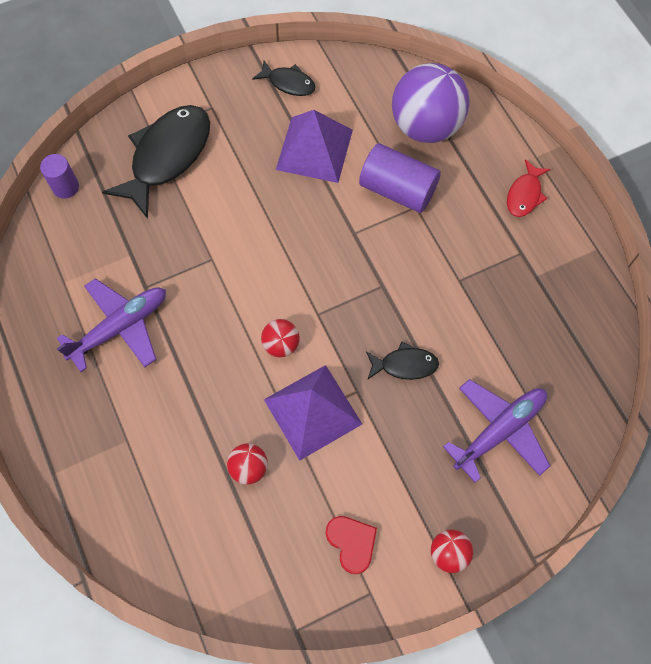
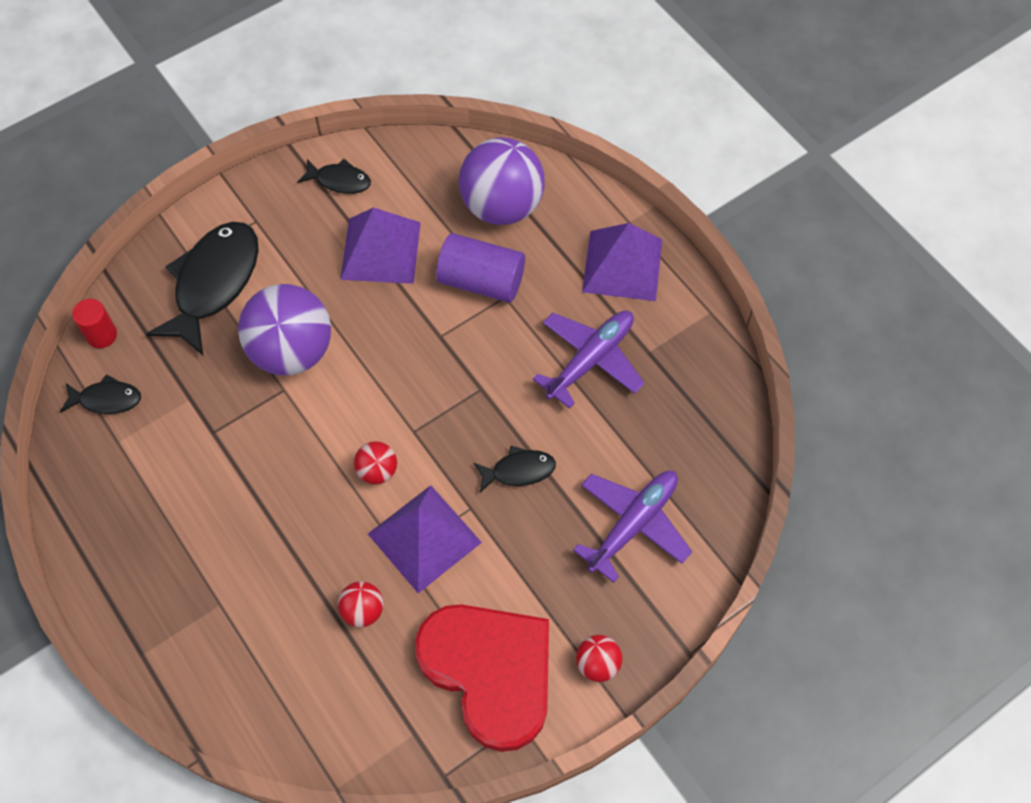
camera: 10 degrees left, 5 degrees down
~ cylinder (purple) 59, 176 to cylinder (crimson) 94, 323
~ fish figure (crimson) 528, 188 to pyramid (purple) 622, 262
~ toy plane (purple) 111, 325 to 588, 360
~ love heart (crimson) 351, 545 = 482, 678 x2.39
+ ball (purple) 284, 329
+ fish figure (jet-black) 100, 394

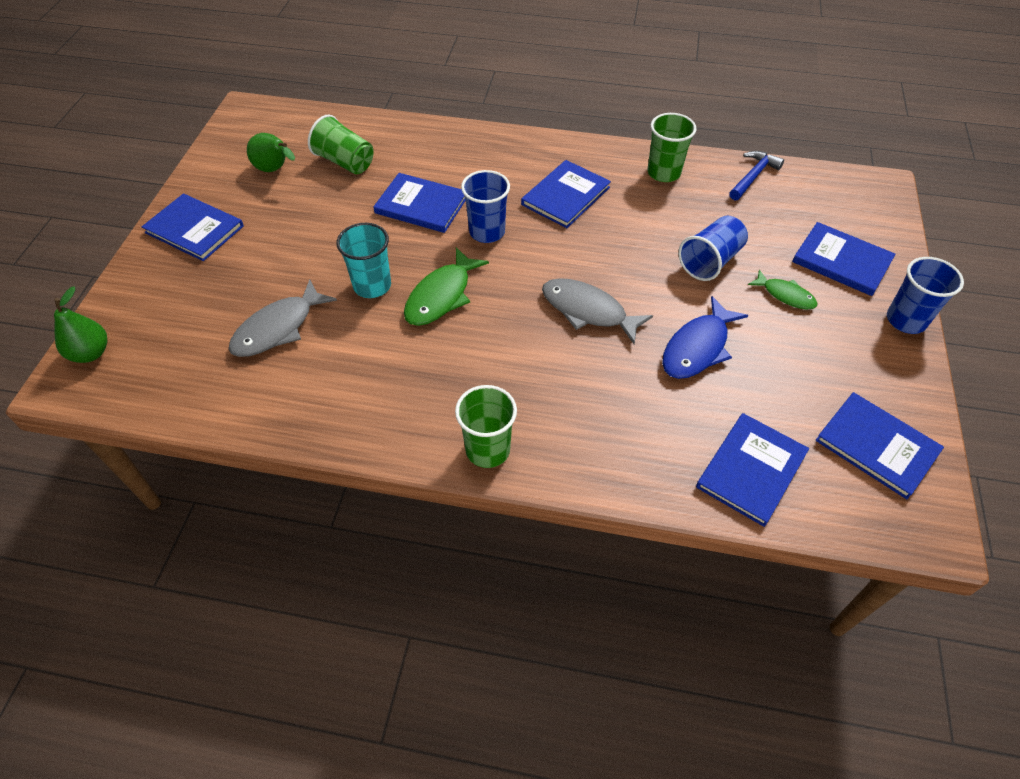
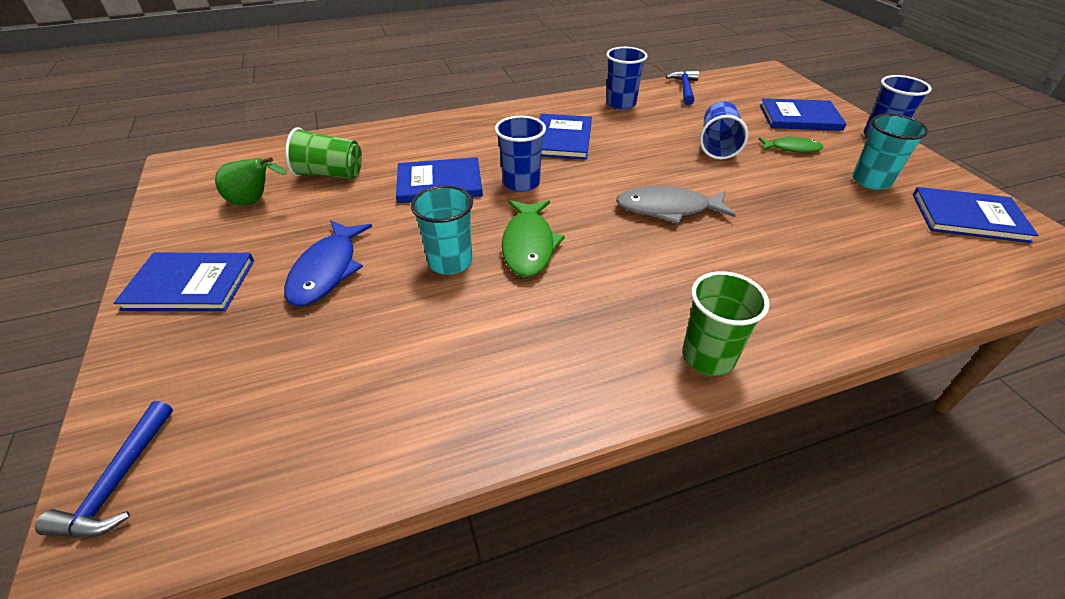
camera: 30 degrees left, 10 degrees down
~ cup (emerald) 672, 147 to cup (royal blue) 627, 78
- fish figure (gray) 282, 318
~ toy pear (emerald) 80, 324 to hammer (royal blue) 104, 469
~ fish figure (royal blue) 705, 337 to 328, 263
- hardcover (royal blue) 752, 470
+ cup (turquoise) 890, 152

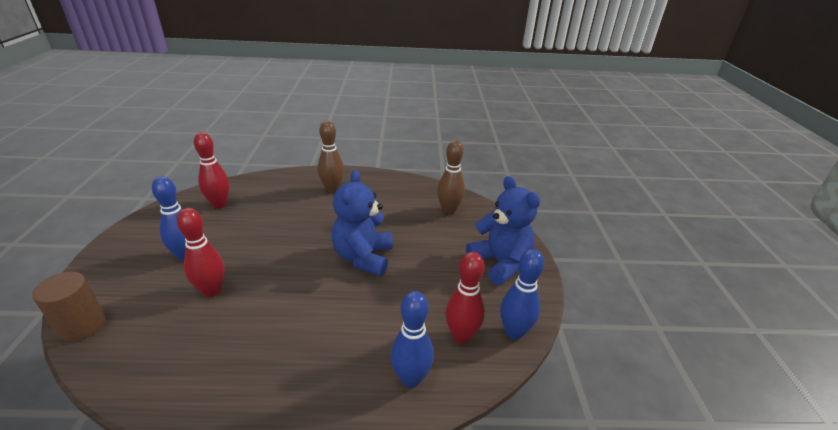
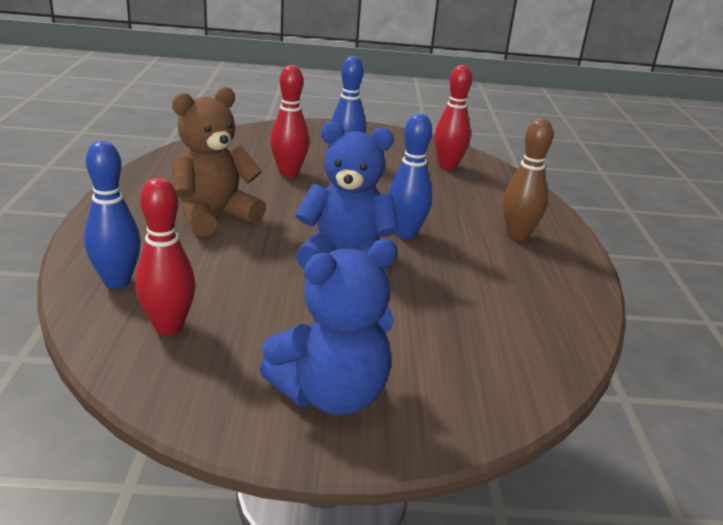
camera: 90 degrees right, 5 degrees down
- skittle (brown) 451, 177
~ skittle (royal blue) 522, 294 to 410, 176
- cylinder (brown) 69, 307
+ teddy (brown) 218, 162

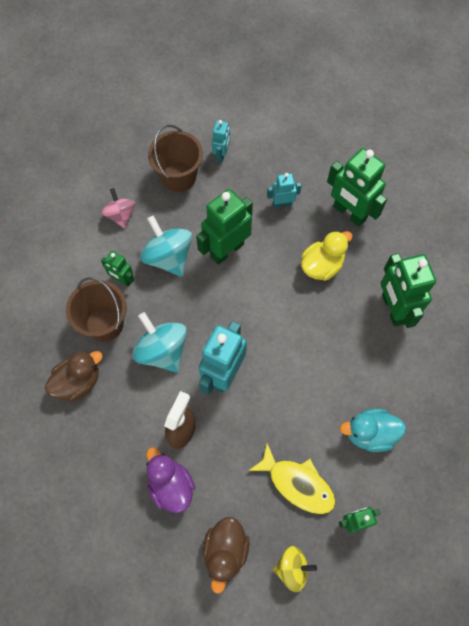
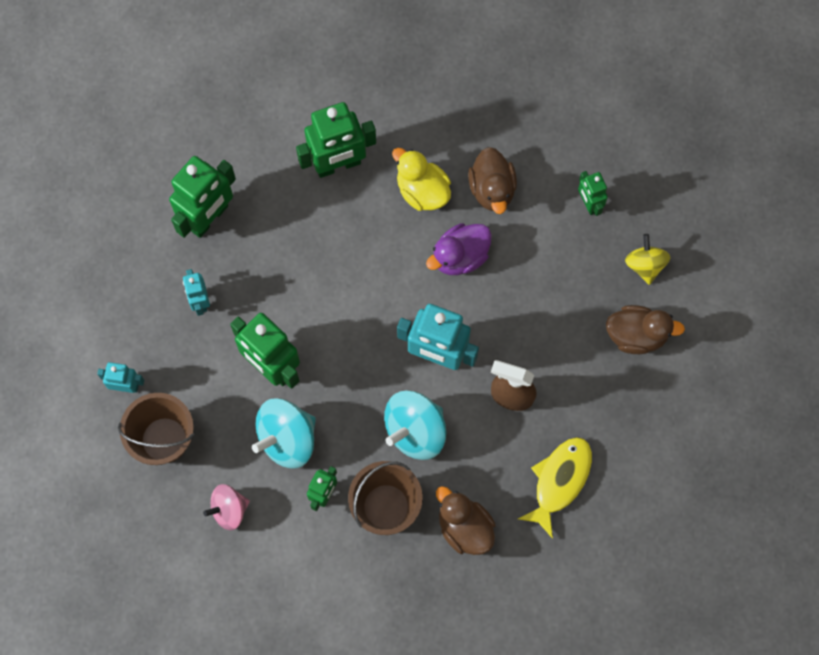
camera: 95 degrees left, 5 degrees up
~ rubber duck (golden) 327, 256 to 421, 179
~ rubber duck (turquoise) 373, 430 to rubber duck (brown) 492, 180
~ fish figure (golden) 291, 478 to 555, 488
~ rubber duck (purple) 170, 480 to 459, 249

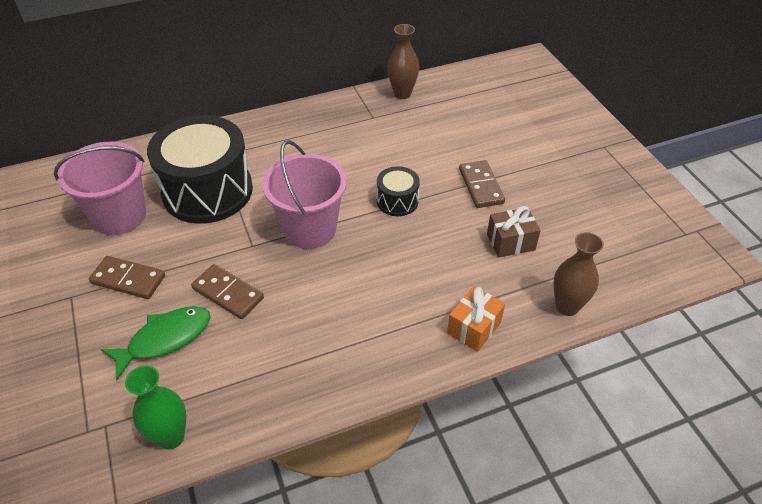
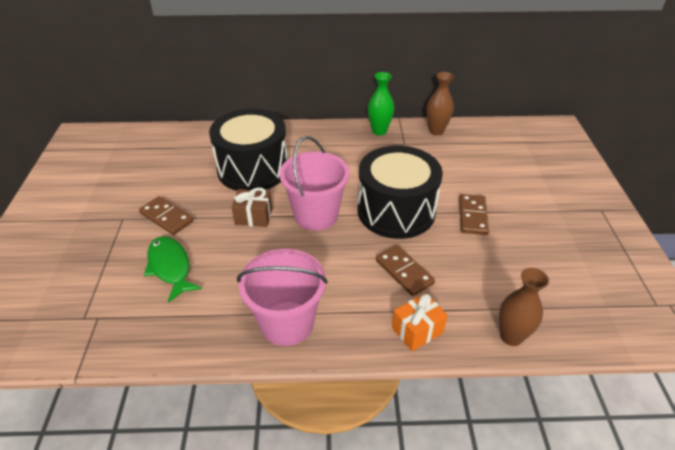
camera: 20 degrees right, 5 degrees down
~ bucket (rosy) 100, 188 to 282, 297
~ snare drum (jet-black) 398, 191 = 400, 192 x2.17
~ present (brown) 514, 232 to 252, 207
~ domino (brown) 227, 291 to 405, 270
~ fish figure (emerald) 156, 343 = 173, 269 105 degrees counterclockwise
~ tall vase (emerald) 155, 407 to 381, 103

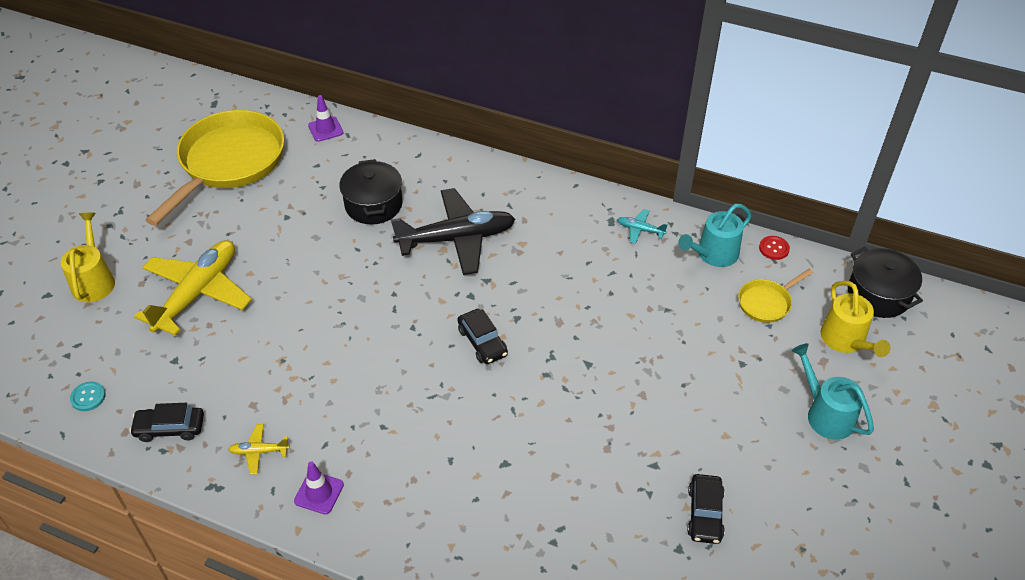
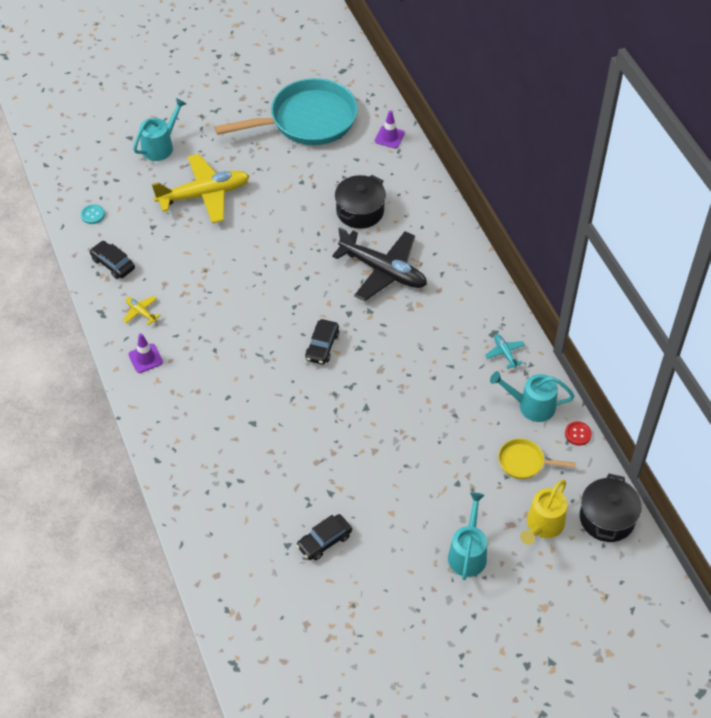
camera: 45 degrees right, 5 degrees up
~ frying pan (golden) 215, 168 to frying pan (turquoise) 286, 111
~ watering can (golden) 88, 257 to watering can (turquoise) 159, 129

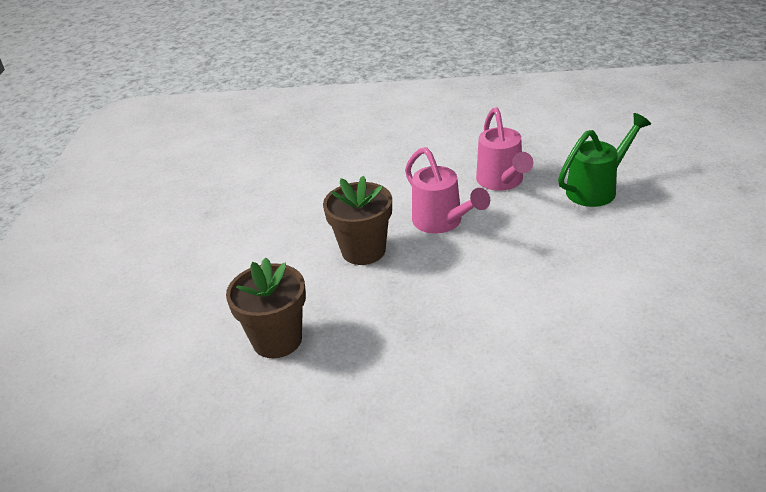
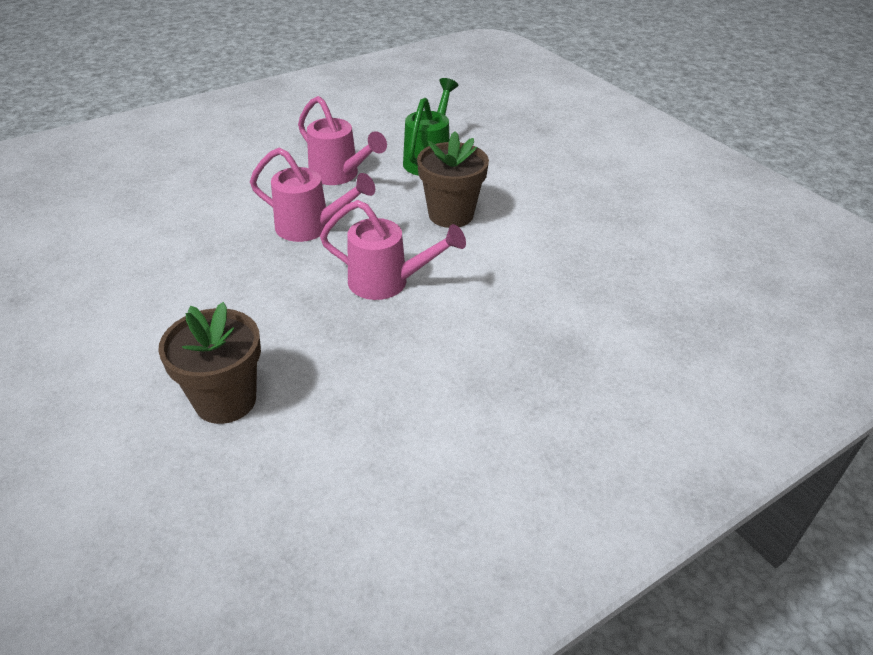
camera: 40 degrees left, 5 degrees up
~ plant pot (brown) 357, 220 to 453, 179
+ watering can (rosy) 393, 250

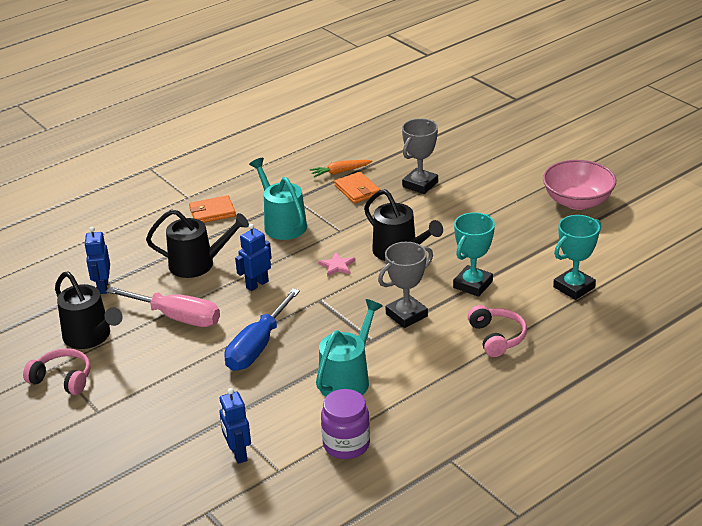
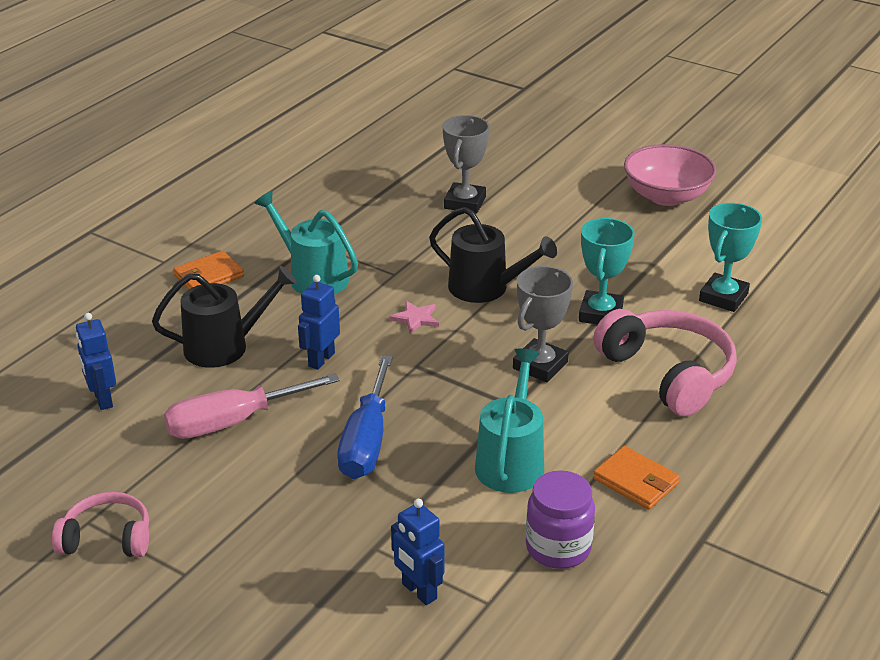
camera: 20 degrees left, 0 degrees up
- toy carrot (orange) 341, 168
~ billfold (orange) 357, 187 to 636, 477
- watering can (jet-black) 89, 310
~ hand screwdriver (rosy) 163, 307 = 252, 406 150 degrees clockwise
~ headphones (rosy) 497, 331 = 665, 362 x1.68

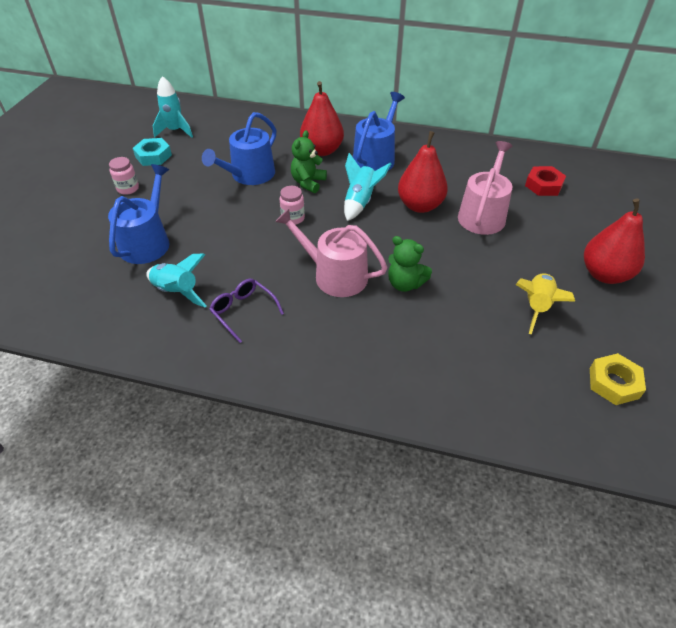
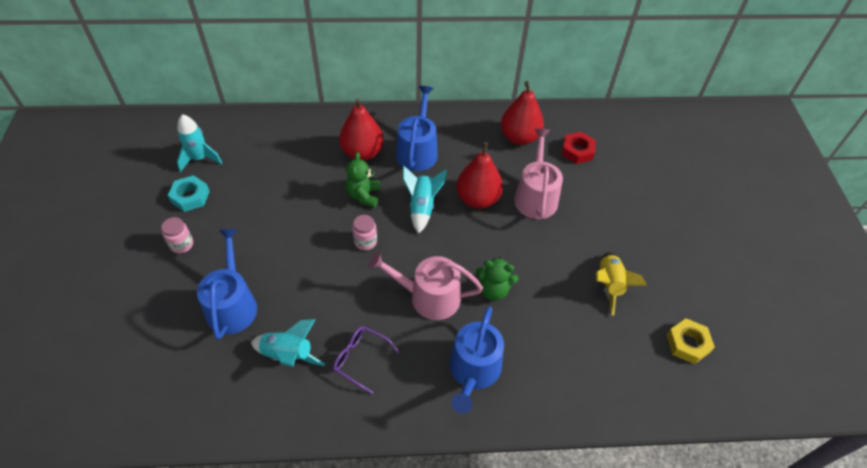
camera: 20 degrees left, 5 degrees up
~ watering can (royal blue) 239, 148 to 476, 360
~ toy pear (crimson) 614, 241 to 522, 113

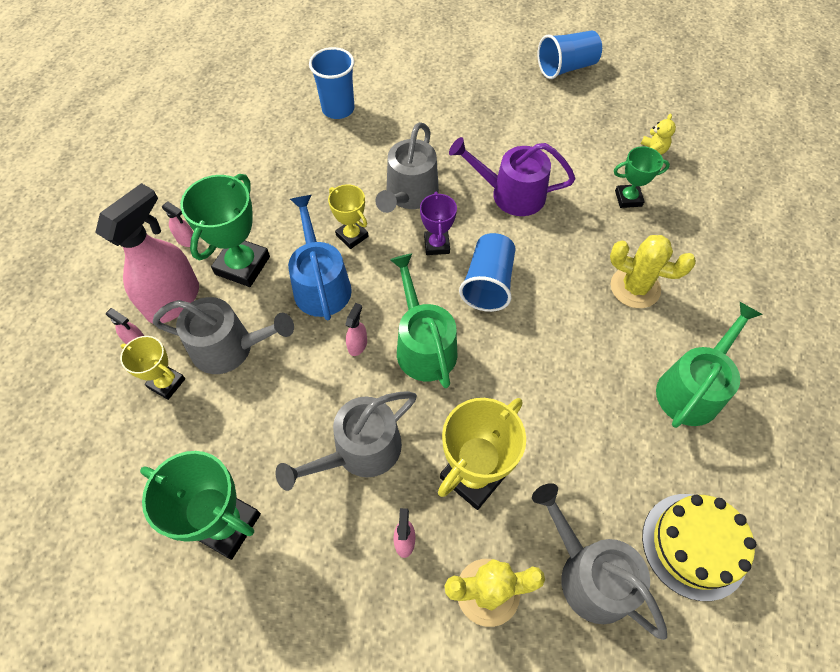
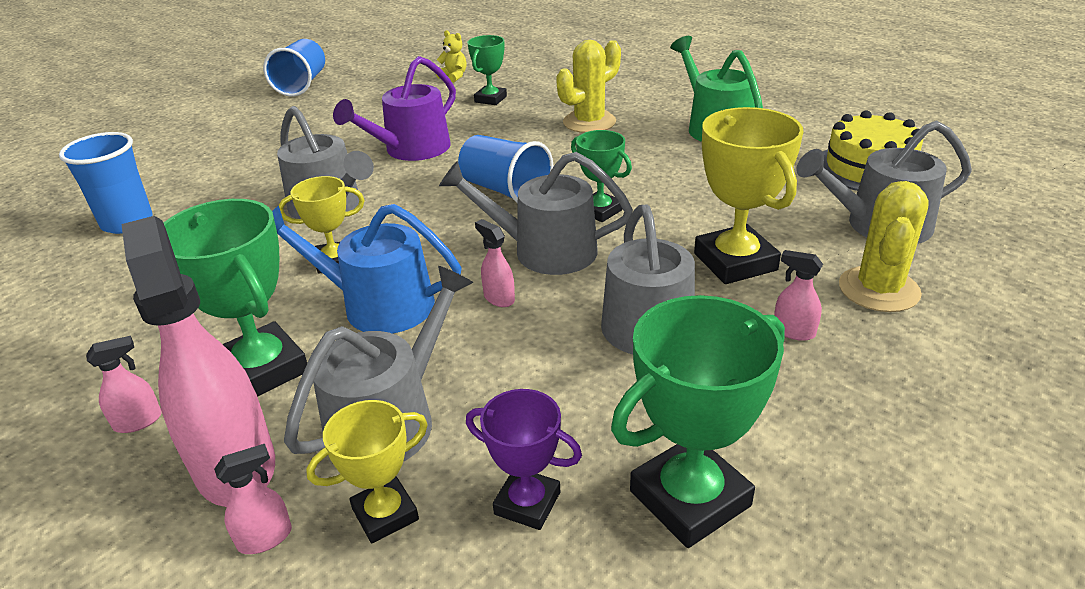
camera: 60 degrees left, 25 degrees down
~ trophy (purple) 438, 223 to 524, 459
~ watering can (emerald) 424, 321 to watering can (gray) 536, 213
+ trophy (emerald) 601, 176

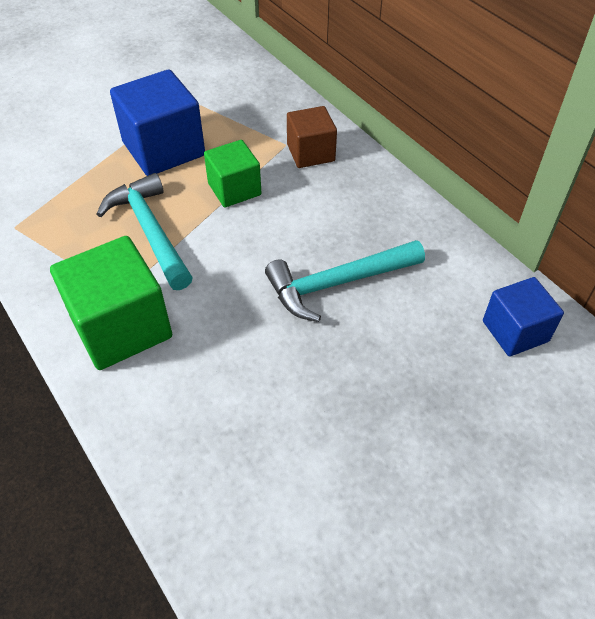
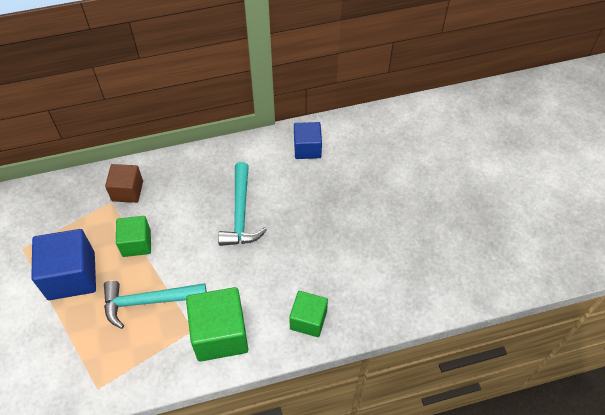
camera: 70 degrees left, 5 degrees up
+ solid cube (emerald) 308, 314

